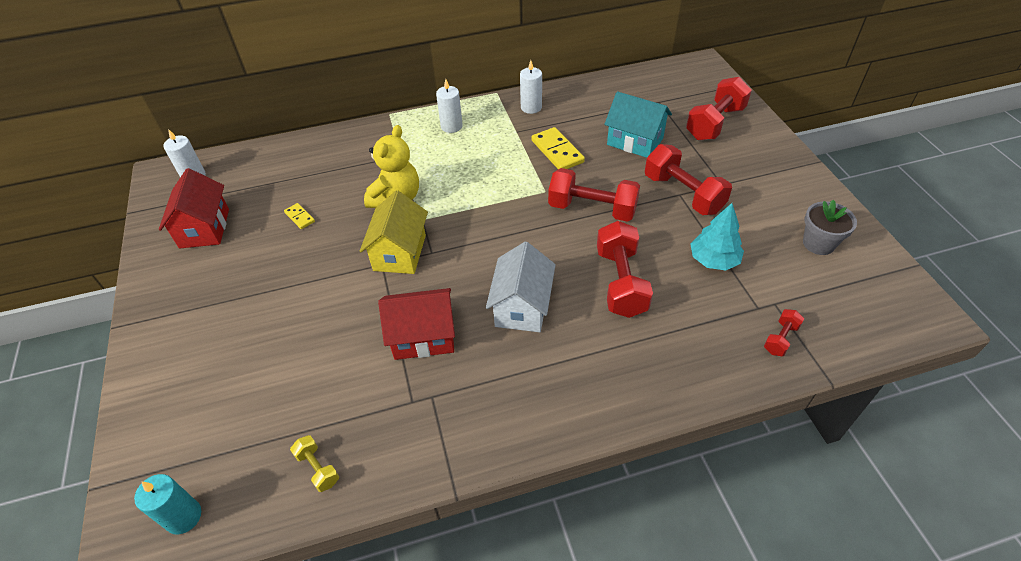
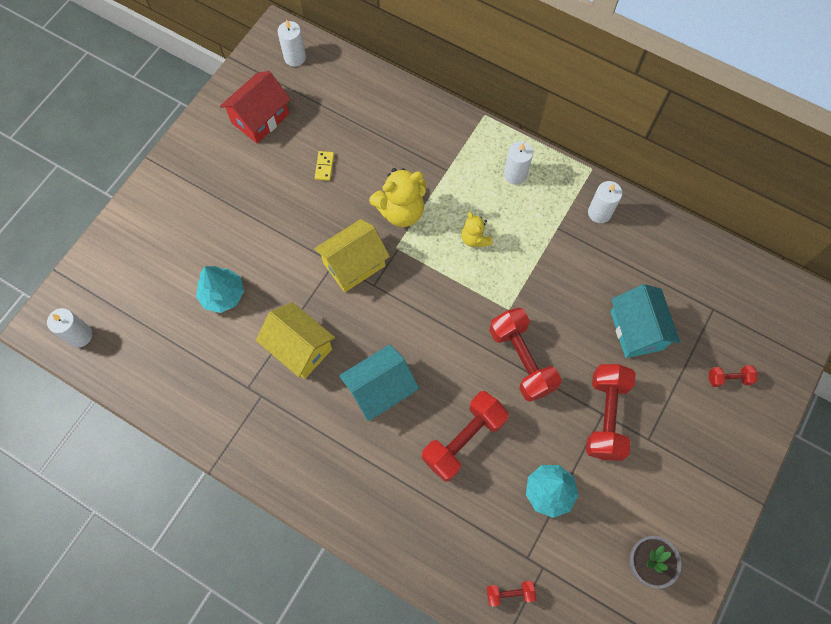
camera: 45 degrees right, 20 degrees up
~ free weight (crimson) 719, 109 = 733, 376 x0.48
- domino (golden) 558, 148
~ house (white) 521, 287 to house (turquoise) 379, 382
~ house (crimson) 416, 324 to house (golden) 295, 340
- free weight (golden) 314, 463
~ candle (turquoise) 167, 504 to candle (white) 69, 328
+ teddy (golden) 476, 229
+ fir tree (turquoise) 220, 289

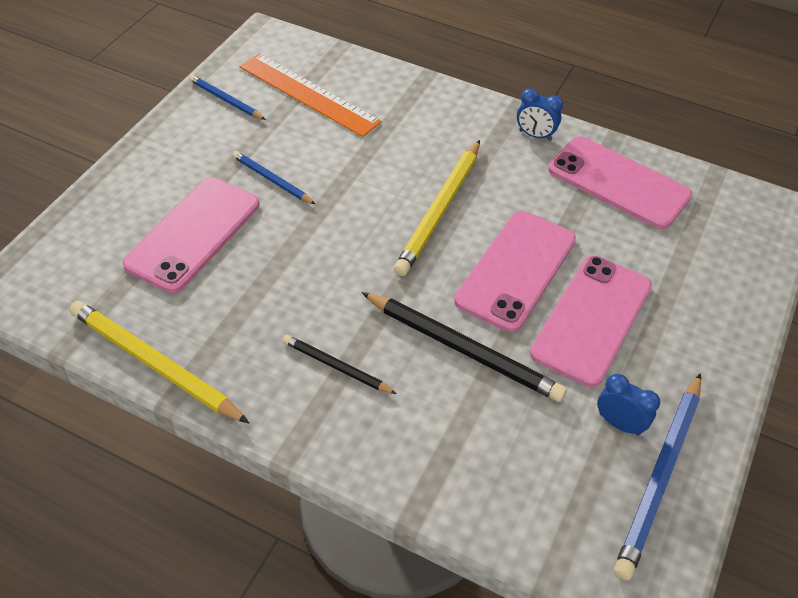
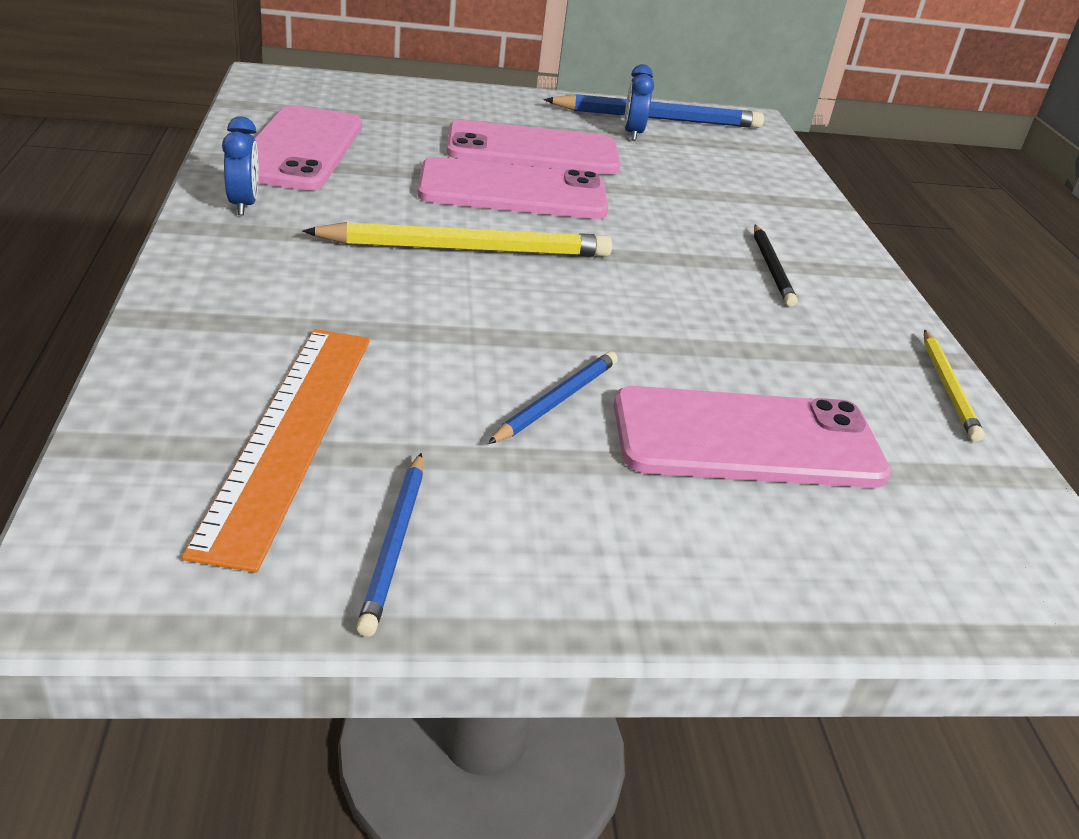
camera: 125 degrees left, 15 degrees down
~ lead pencil (royal blue) 273, 177 = 553, 397 150 degrees counterclockwise
- lead pencil (jet-black) 464, 347
~ lead pencil (golden) 159, 362 = 954, 386 x0.56

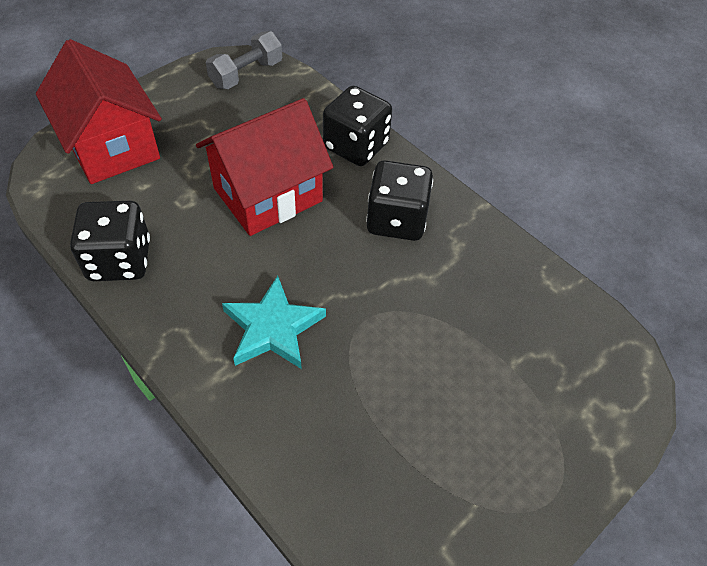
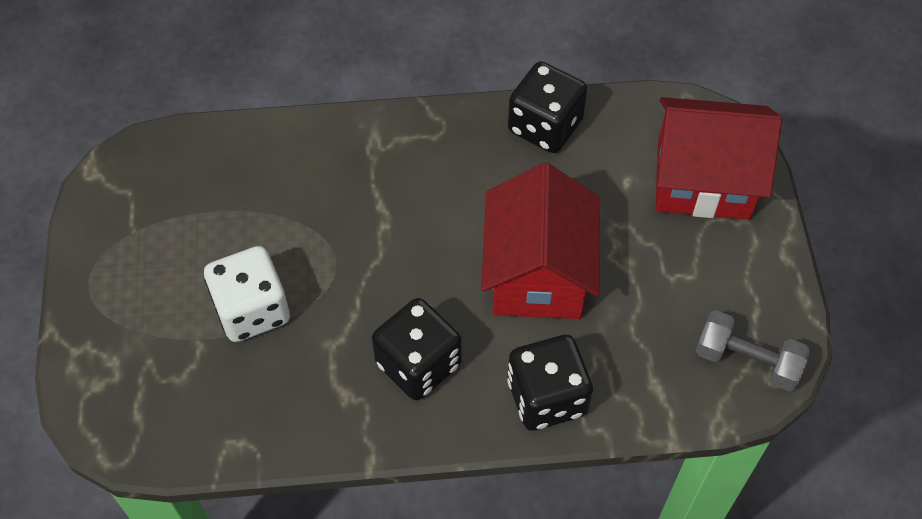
camera: 130 degrees right, 5 degrees up
~ free weight (gray) 244, 60 = 752, 350 60 degrees counterclockwise
- star shape (turquoise) 274, 322
+ game die (white) 247, 294

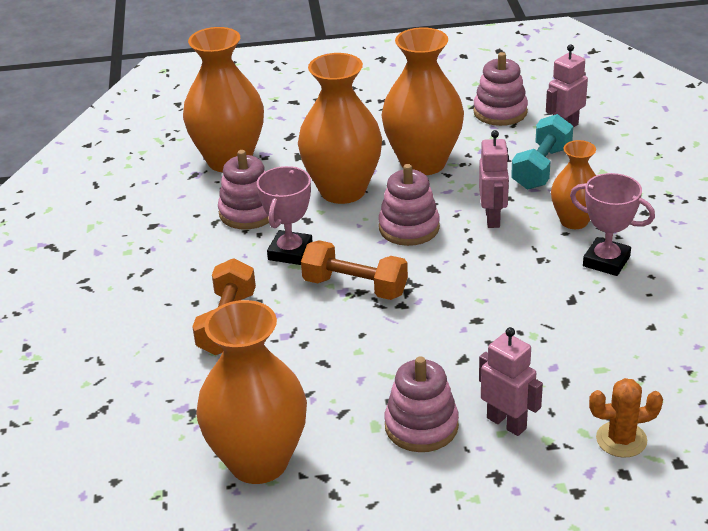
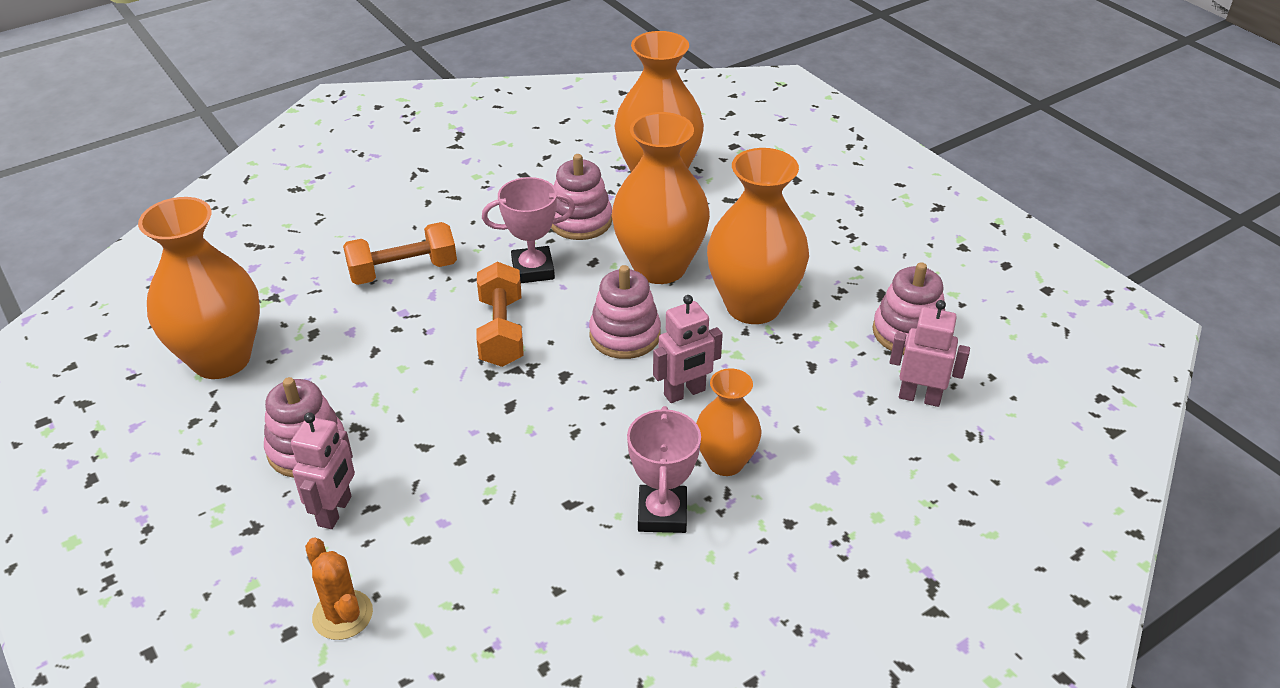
camera: 60 degrees right, 5 degrees up
- free weight (turquoise) 542, 152

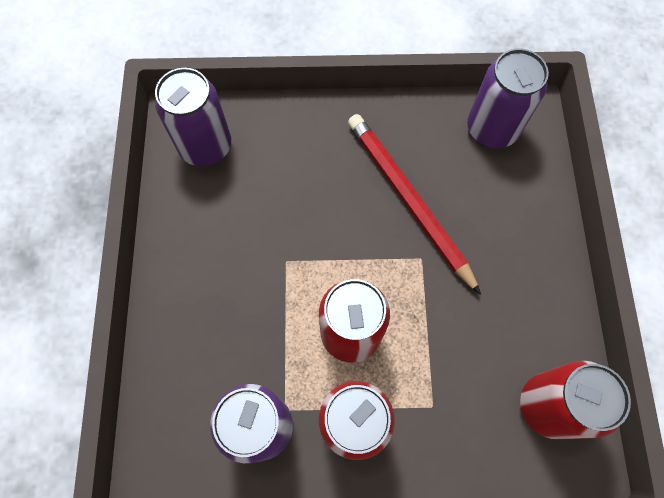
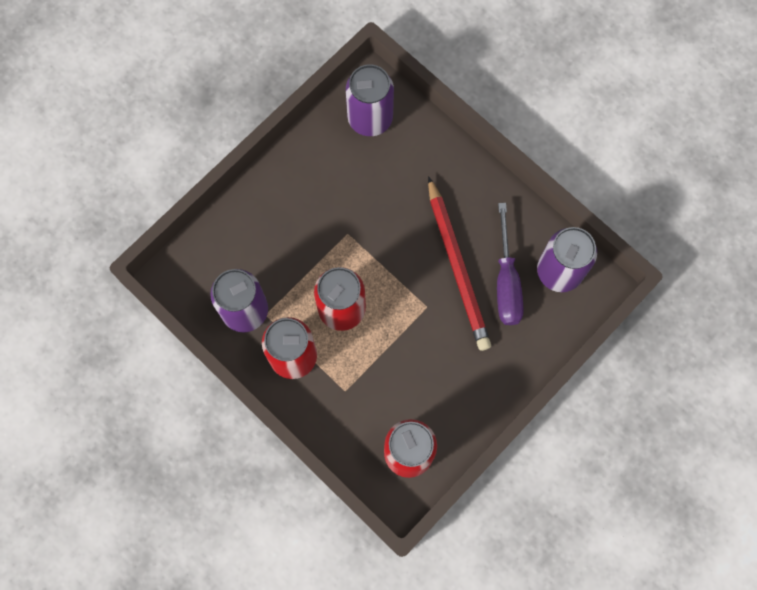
camera: 45 degrees right, 5 degrees up
~ lead pencil (crimson) 414, 204 = 459, 263 150 degrees clockwise
+ hand screwdriver (purple) 510, 264

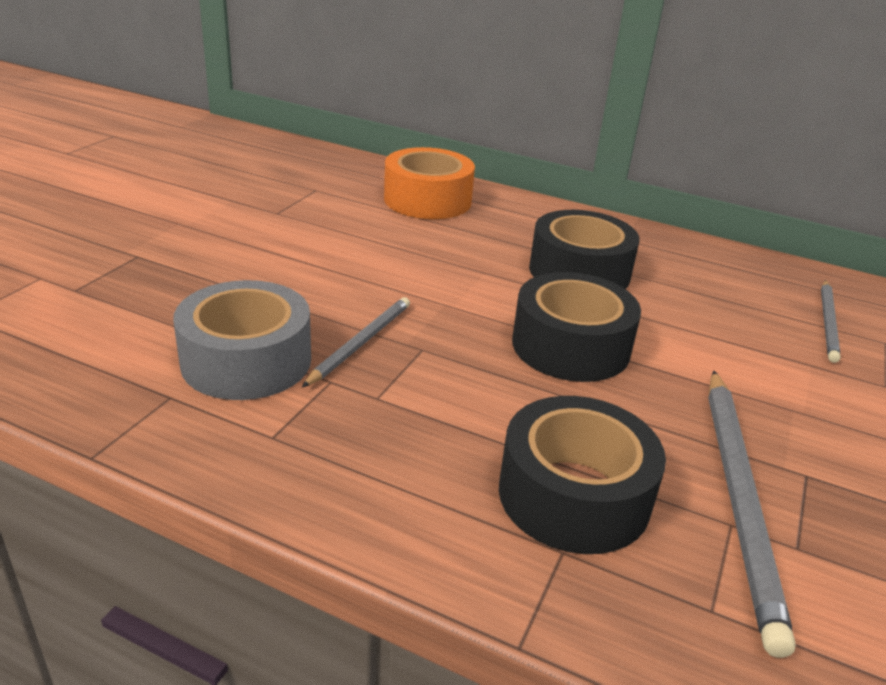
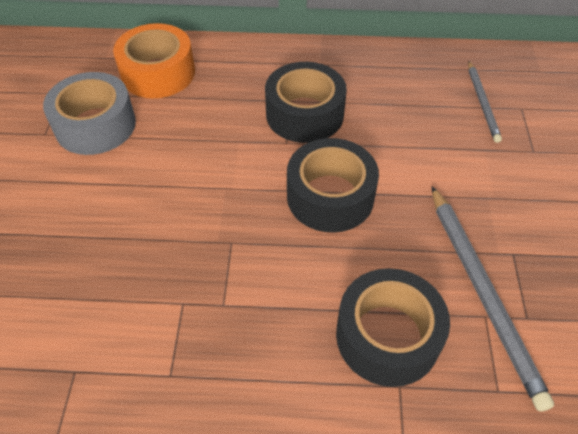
camera: 20 degrees left, 20 degrees up
~ roll of tape (gray) 242, 340 to 89, 113
- lead pencil (gray) 356, 342

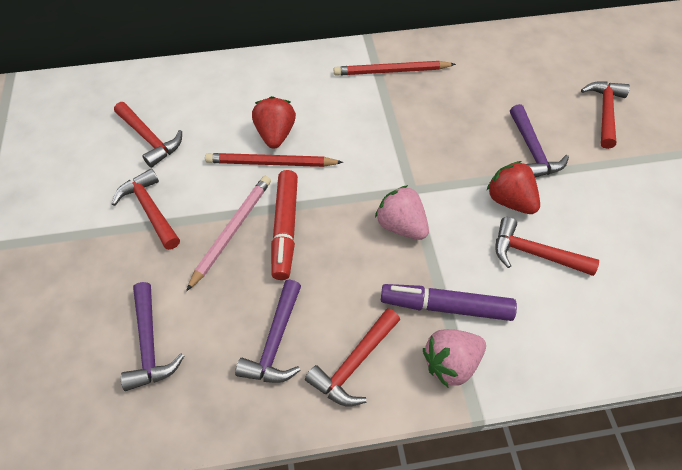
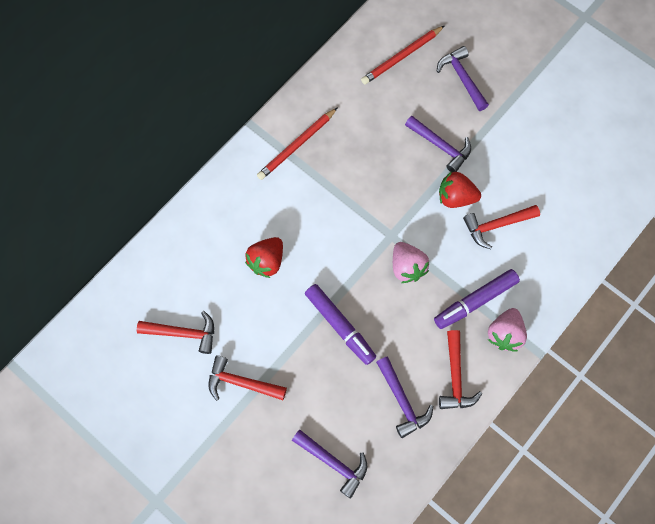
camera: 40 degrees left, 15 degrees up
~ hammer (crimson) 605, 115 to hammer (purple) 462, 78
~ strawberry (crimson) 274, 122 = 264, 257 105 degrees counterclockwise
~ lead pencil (crimson) 274, 160 to 402, 55
~ marker pen (crimson) 284, 225 to marker pen (purple) 340, 324
- lead pencil (rosy) 228, 233
~ strawberry (rosy) 402, 212 = 411, 262 120 degrees counterclockwise

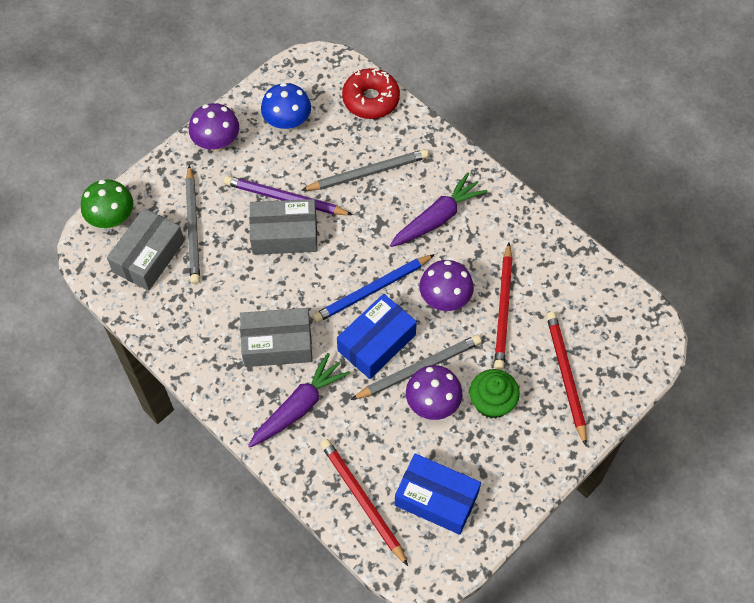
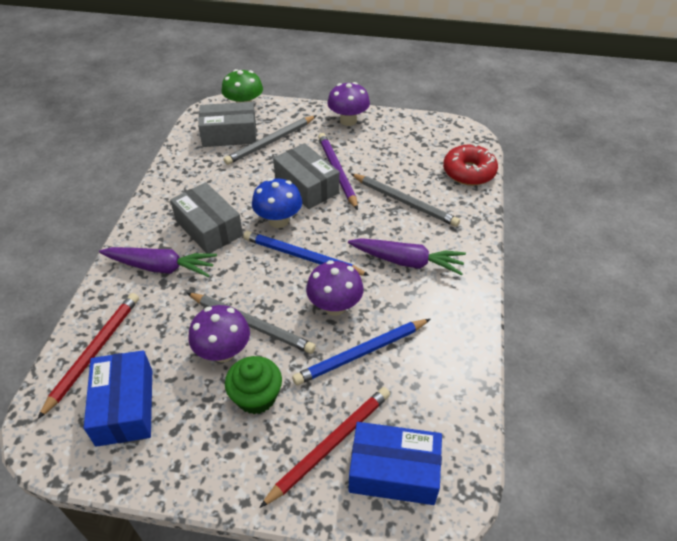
camera: 55 degrees right, 15 degrees down
~ fungus (royal blue) 286, 107 to 277, 203
~ lead pencil (crimson) 503, 306 to lead pencil (royal blue) 361, 352
~ parcel (royal blue) 377, 336 to 395, 463

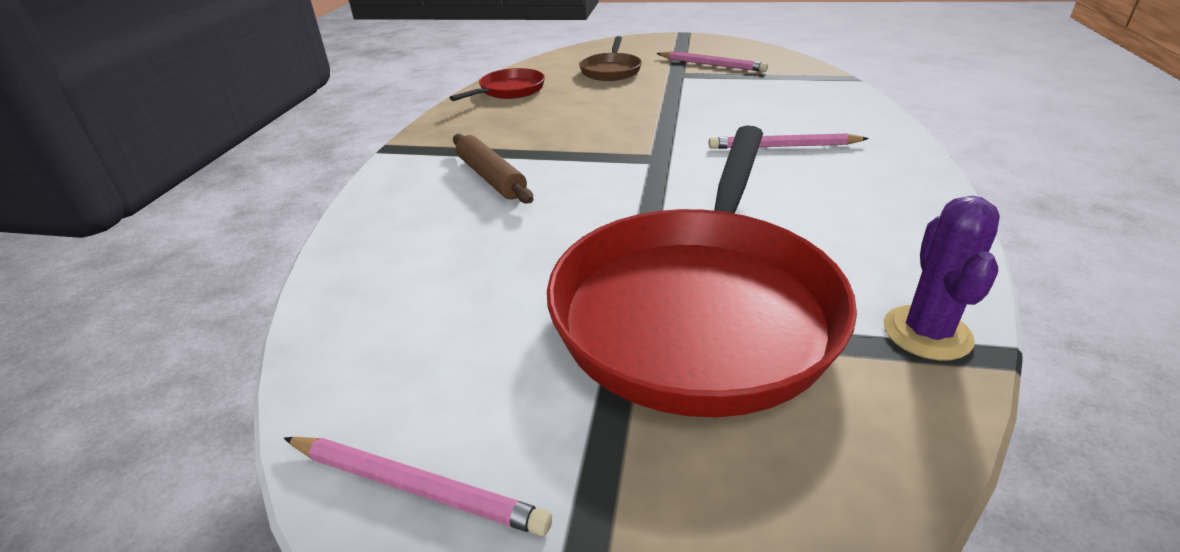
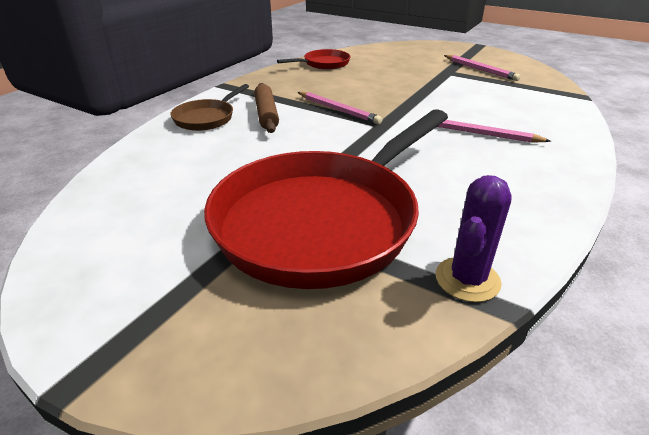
camera: 20 degrees right, 0 degrees up
~ frying pan (brown) 610, 58 to 209, 107
~ lead pencil (rosy) 418, 486 to 340, 108

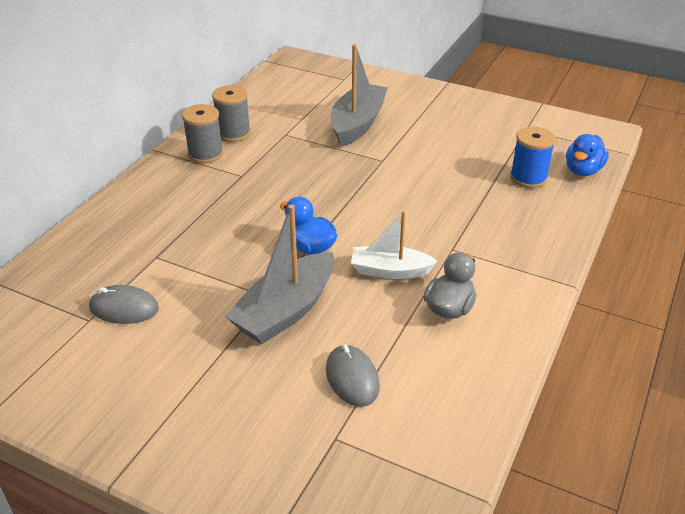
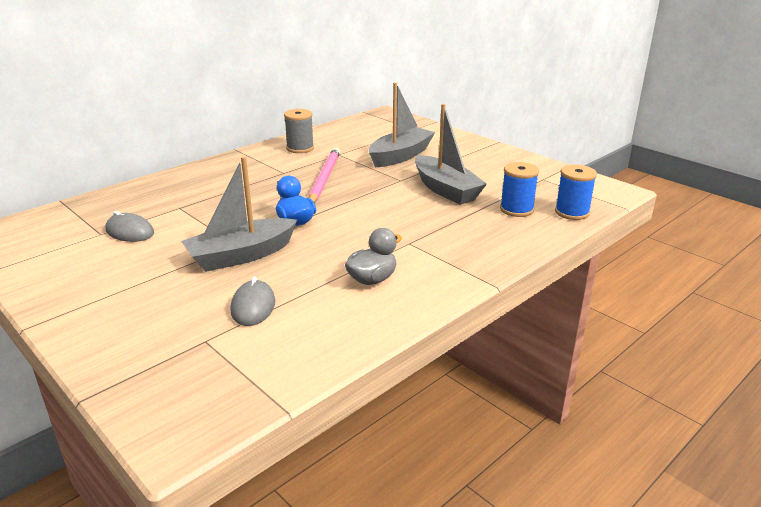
camera: 20 degrees right, 10 degrees down
- bobbin (gray) 202, 134
~ rubber duck (royal blue) 587, 155 to bobbin (royal blue) 576, 192
- toy boat (white) 394, 245
+ toy boat (gray) 451, 154
+ lead pencil (rosy) 324, 175

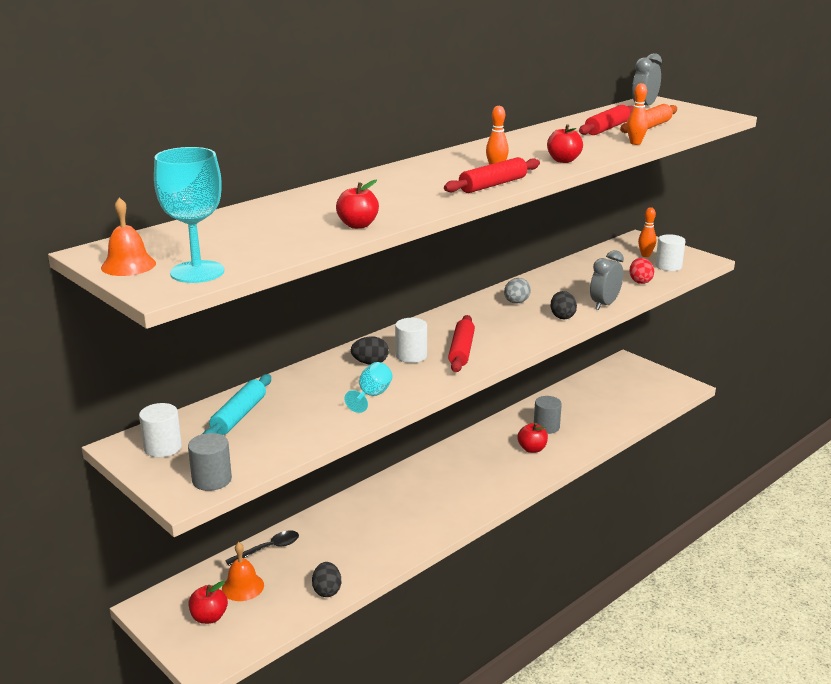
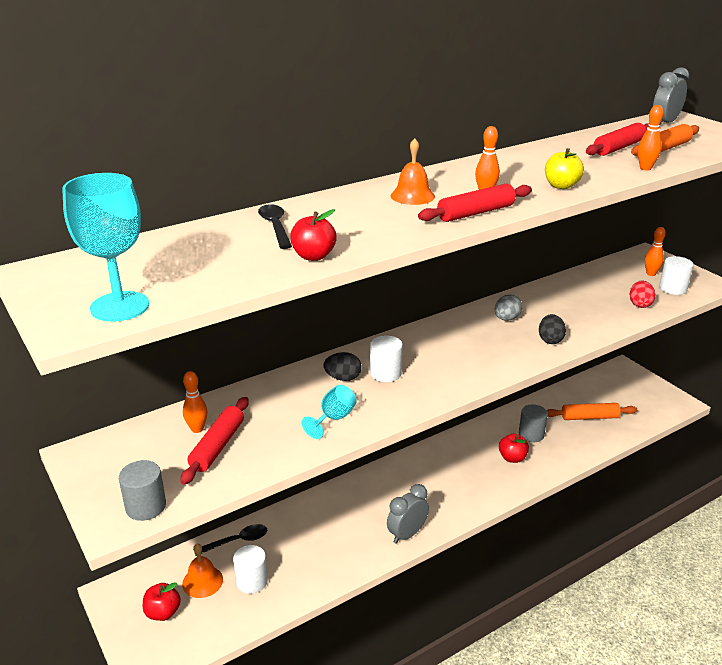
camera: 10 degrees right, 5 degrees up
~ apple (crimson) 565, 143 to apple (golden) 564, 168
~ school bell (orange) 128, 236 to 412, 171
~ bedside clock (gray) 607, 280 to 408, 514
~ pastry roller (crimson) 461, 343 to 214, 441
~ pastry roller (turquoise) 237, 404 to skittle (orange) 195, 402
~ cylinder (white) 160, 430 to 250, 569
- egg (jet-black) 326, 579
+ teaspoon (jet-black) 275, 226
+ pastry roller (orange) 591, 411

